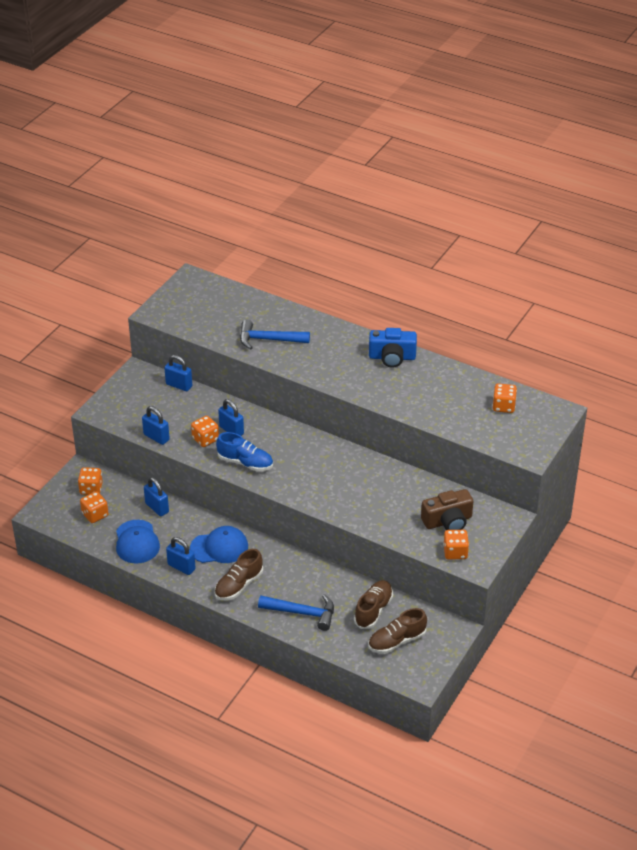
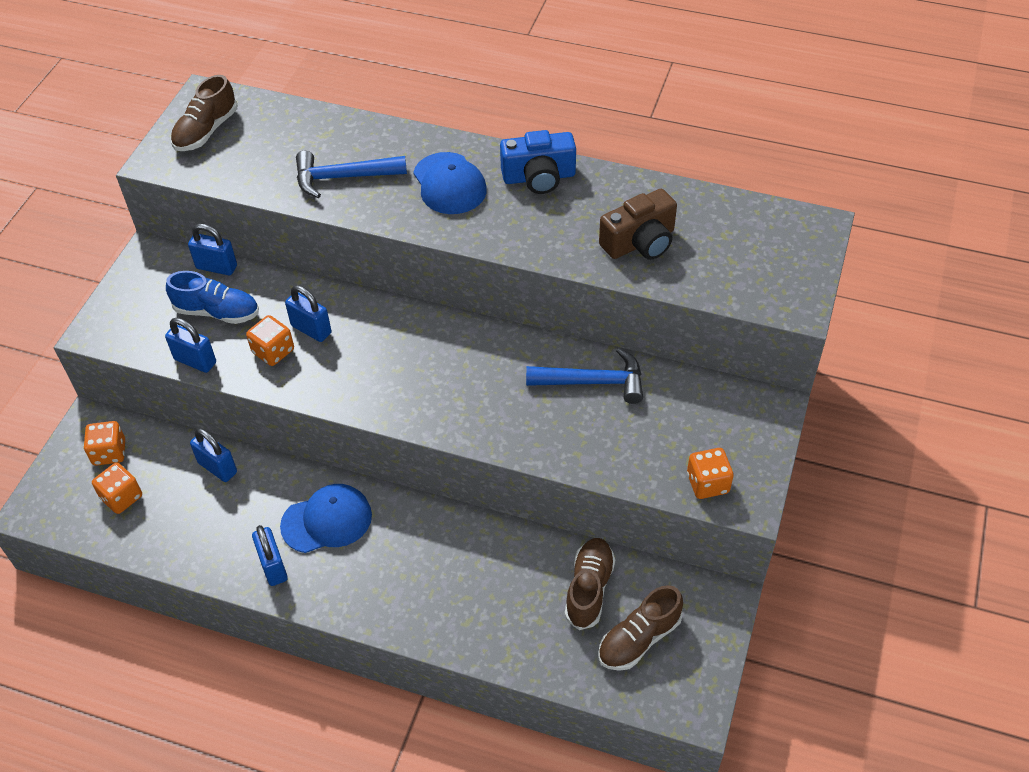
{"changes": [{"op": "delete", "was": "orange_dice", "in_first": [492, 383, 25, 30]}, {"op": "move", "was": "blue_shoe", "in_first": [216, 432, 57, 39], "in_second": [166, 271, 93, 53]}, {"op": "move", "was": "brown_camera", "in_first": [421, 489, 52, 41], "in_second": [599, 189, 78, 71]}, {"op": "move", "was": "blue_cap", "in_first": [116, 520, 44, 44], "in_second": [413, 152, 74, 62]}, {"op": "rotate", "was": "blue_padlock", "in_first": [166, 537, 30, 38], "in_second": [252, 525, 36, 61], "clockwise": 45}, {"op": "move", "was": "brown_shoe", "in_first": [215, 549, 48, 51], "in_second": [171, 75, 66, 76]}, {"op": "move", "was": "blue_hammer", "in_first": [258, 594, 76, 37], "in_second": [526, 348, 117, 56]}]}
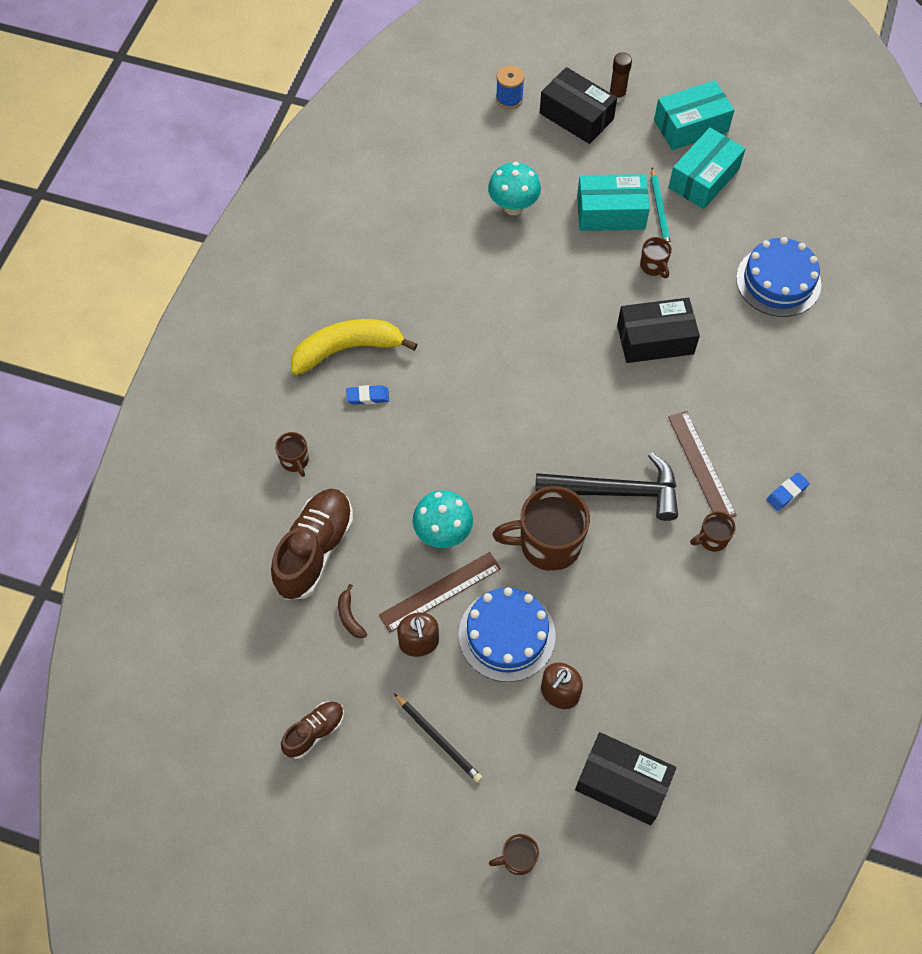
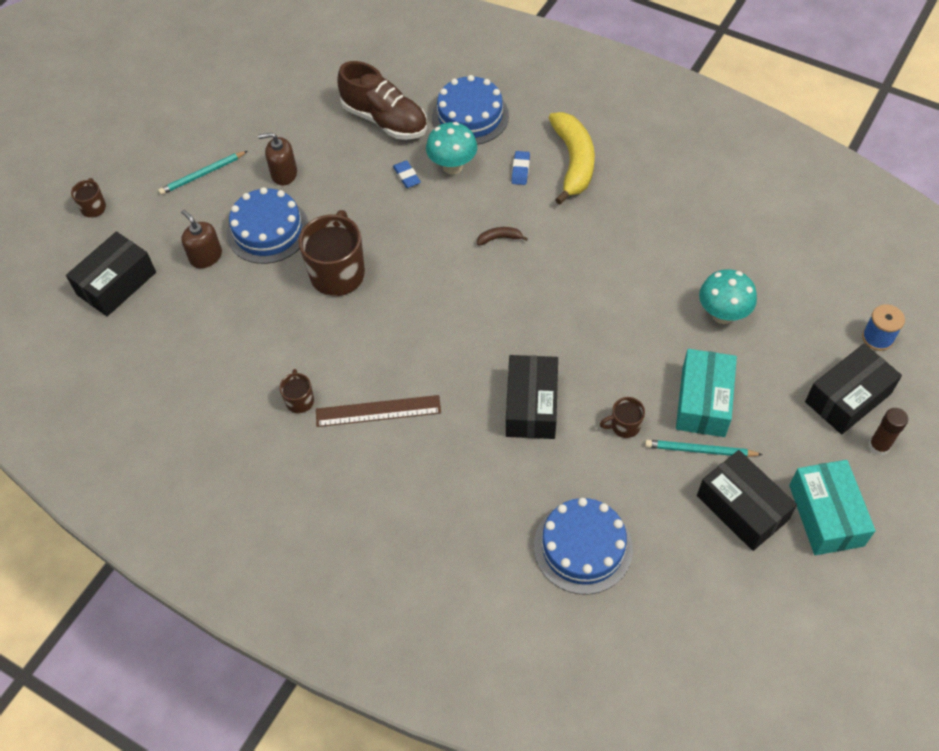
{"changes": [{"op": "recolor", "was": "turquoise_box", "now": "black_box", "in_first": [668, 128, 78, 81], "in_second": [697, 450, 100, 101]}, {"op": "replace", "was": "brown_mug", "now": "blue_cake", "in_first": [275, 432, 34, 45], "in_second": [432, 75, 77, 70]}, {"op": "delete", "was": "black_hammer", "in_first": [535, 453, 143, 68]}, {"op": "move", "was": "blue_eraser", "in_first": [767, 472, 43, 39], "in_second": [393, 160, 28, 28]}, {"op": "move", "was": "turquoise_mushroom", "in_first": [413, 490, 60, 58], "in_second": [426, 122, 51, 52]}, {"op": "delete", "was": "brown_ruler", "in_first": [379, 552, 122, 80]}, {"op": "move", "was": "brown_banana", "in_first": [338, 584, 29, 54], "in_second": [477, 227, 51, 18]}, {"op": "recolor", "was": "black_pencil", "now": "turquoise_pencil", "in_first": [394, 693, 89, 90], "in_second": [158, 151, 90, 44]}, {"op": "delete", "was": "brown_shoe", "in_first": [281, 701, 63, 58]}]}
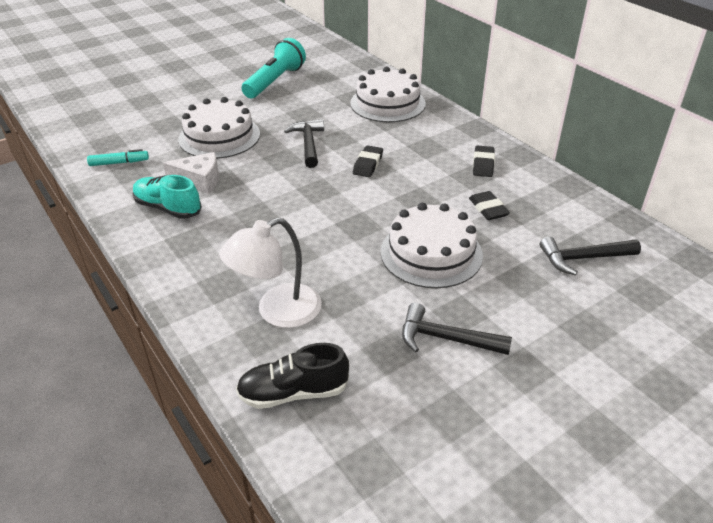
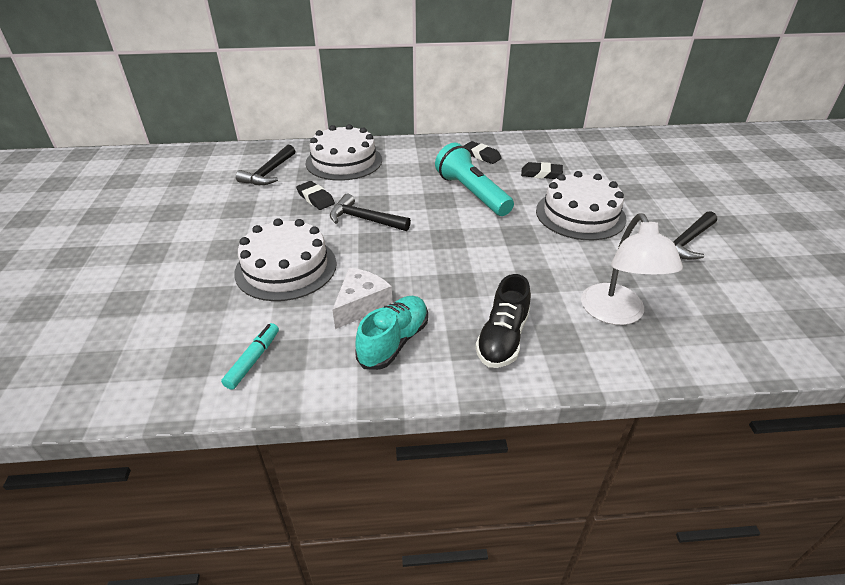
{"changes": [{"op": "move", "was": "turquoise_flashlight", "in_first": [242, 38, 64, 60], "in_second": [435, 142, 79, 74]}, {"op": "move", "was": "black_eraser", "in_first": [353, 145, 30, 32], "in_second": [296, 181, 39, 29]}, {"op": "rotate", "was": "turquoise_shoe", "in_first": [133, 175, 69, 44], "in_second": [355, 296, 73, 74], "clockwise": 150}, {"op": "move", "was": "black_hammer", "in_first": [540, 237, 101, 38], "in_second": [236, 145, 59, 40]}, {"op": "move", "was": "black_shoe", "in_first": [236, 343, 113, 66], "in_second": [475, 274, 56, 94]}]}
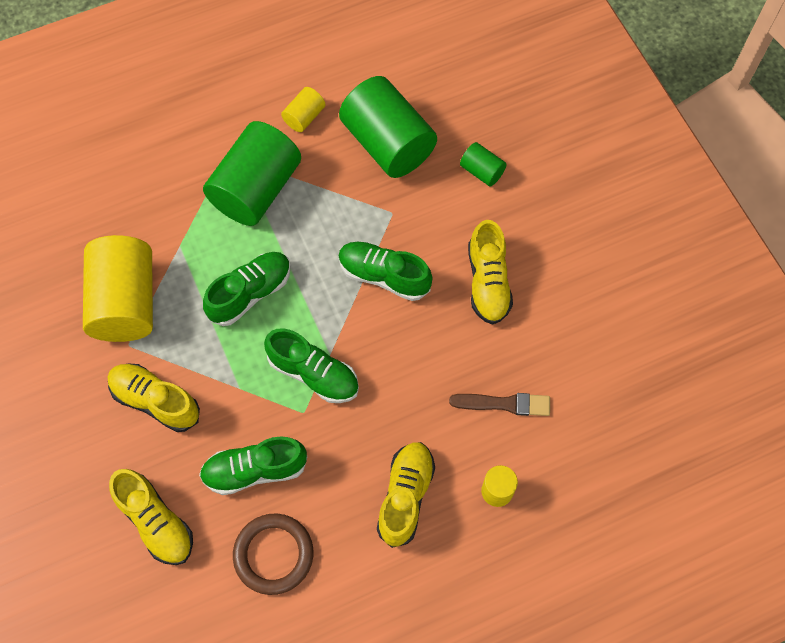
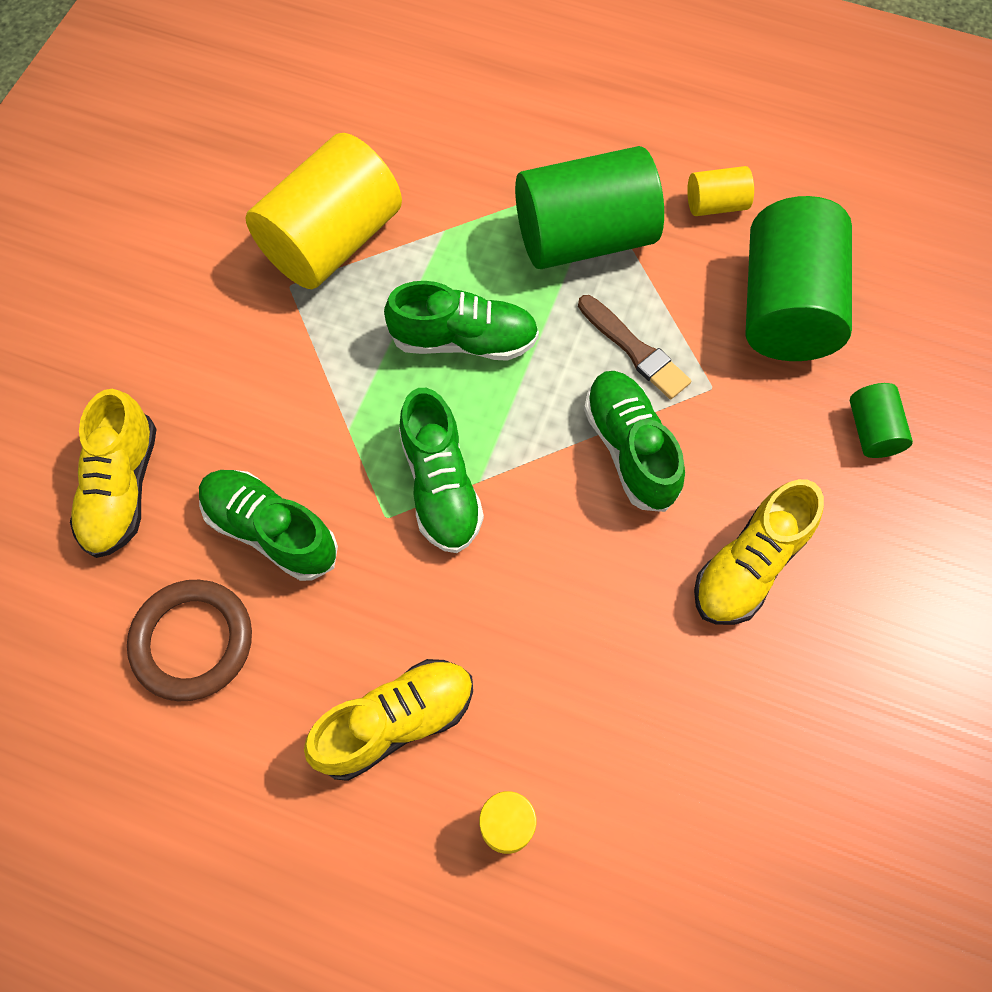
{"changes": [{"op": "delete", "was": "yellow_shoe", "in_first": [108, 364, 92, 68]}, {"op": "move", "was": "brown_brush", "in_first": [449, 393, 101, 23], "in_second": [578, 295, 113, 104]}]}
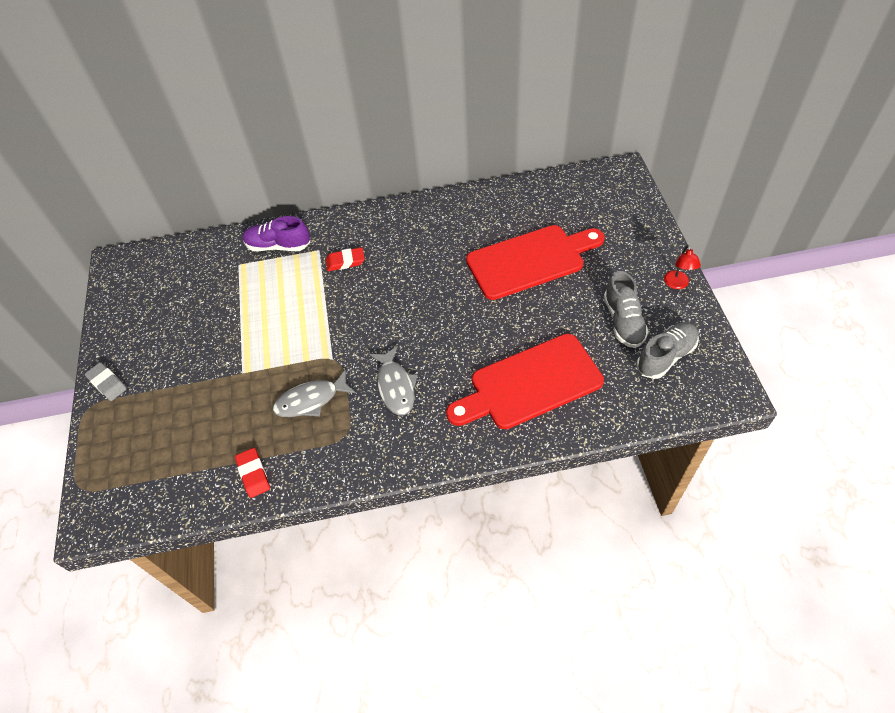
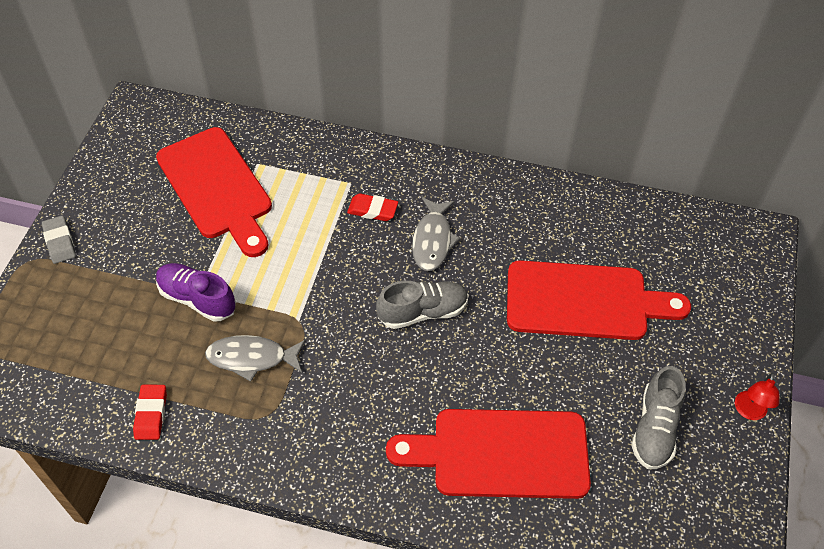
{"changes": [{"op": "move", "was": "purple_shoe", "in_first": [243, 216, 67, 35], "in_second": [156, 263, 80, 59]}, {"op": "move", "was": "grey_shoe", "in_first": [637, 322, 62, 57], "in_second": [376, 281, 93, 48]}, {"op": "move", "was": "grey_fish", "in_first": [369, 346, 49, 70], "in_second": [412, 197, 48, 74]}, {"op": "insert", "now": "red_cutting_board", "in_second": [156, 127, 116, 130]}]}
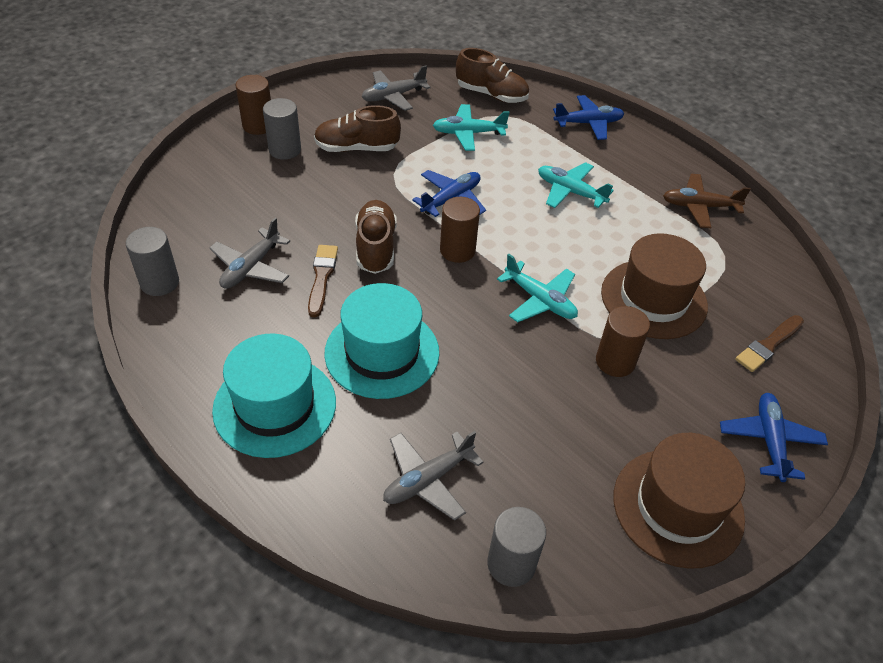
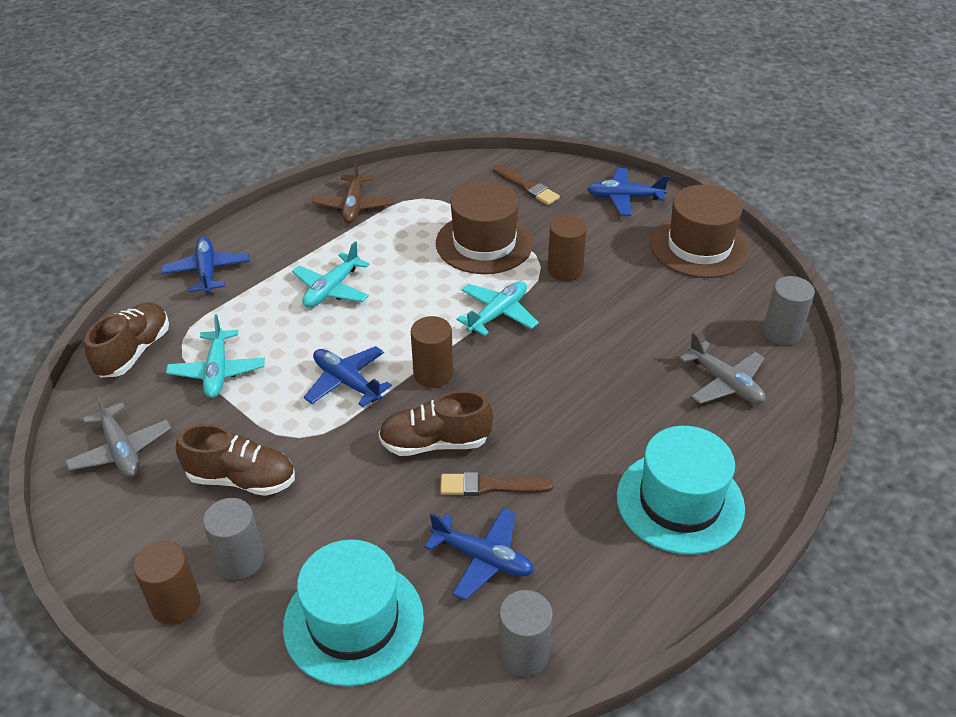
{"changes": [{"op": "rotate", "was": "brown_shoe", "in_first": [314, 105, 87, 47], "in_second": [176, 424, 119, 72], "clockwise": -75}, {"op": "recolor", "was": "grey_plane", "now": "blue_plane", "in_first": [209, 218, 81, 71], "in_second": [425, 508, 109, 92]}, {"op": "move", "was": "turquoise_hat", "in_first": [324, 283, 115, 116], "in_second": [283, 539, 141, 148]}]}
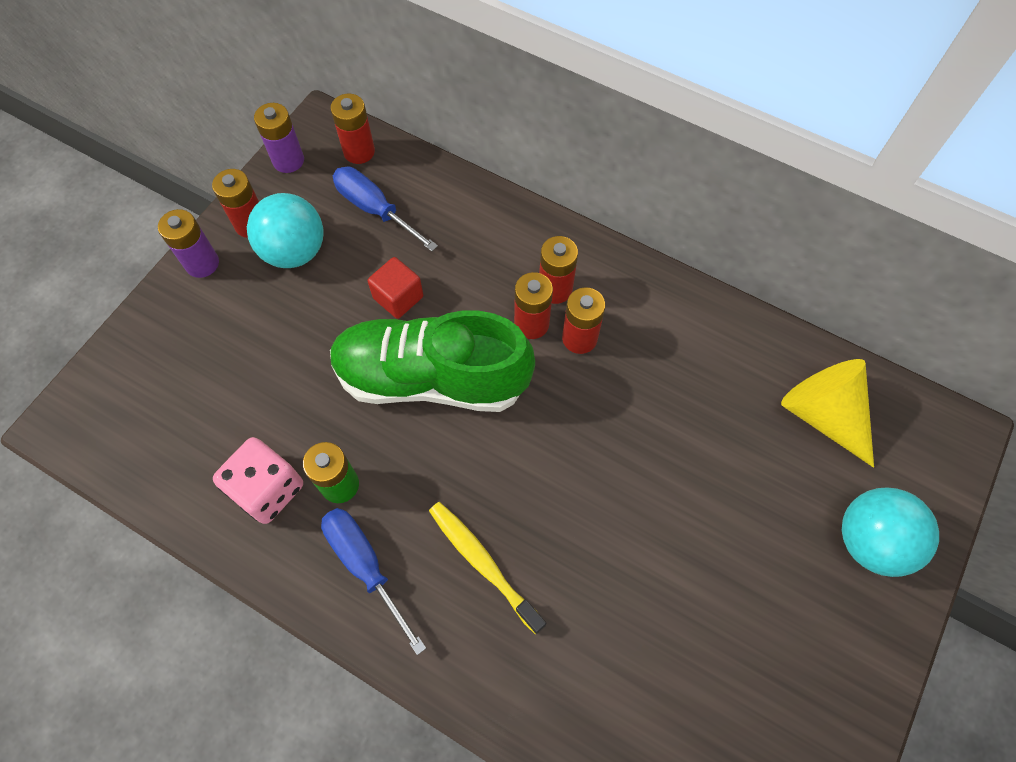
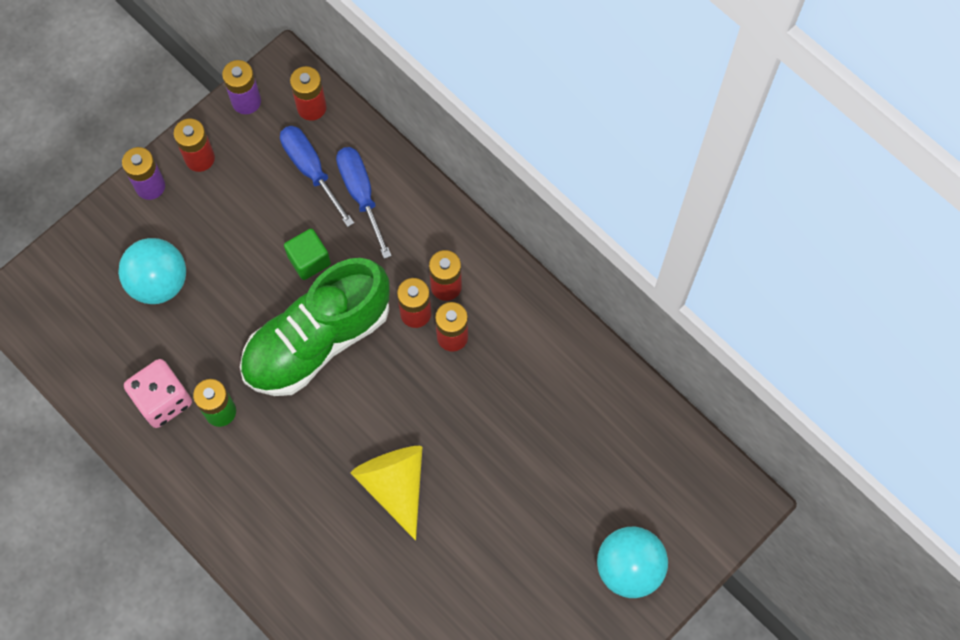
{"changes": [{"op": "move", "was": "turquoise_ball", "in_first": [247, 193, 76, 75], "in_second": [118, 238, 68, 66]}, {"op": "recolor", "was": "red_cube", "now": "green_cube", "in_first": [368, 257, 55, 62], "in_second": [284, 229, 47, 51]}, {"op": "rotate", "was": "green_shoe", "in_first": [330, 310, 205, 102], "in_second": [240, 258, 149, 138], "clockwise": -60}, {"op": "move", "was": "yellow_cone", "in_first": [781, 359, 93, 109], "in_second": [351, 446, 72, 94]}, {"op": "delete", "was": "yellow_toothbrush", "in_first": [429, 502, 117, 132]}, {"op": "move", "was": "blue_screwdriver", "in_first": [321, 508, 105, 147], "in_second": [336, 147, 56, 112]}]}
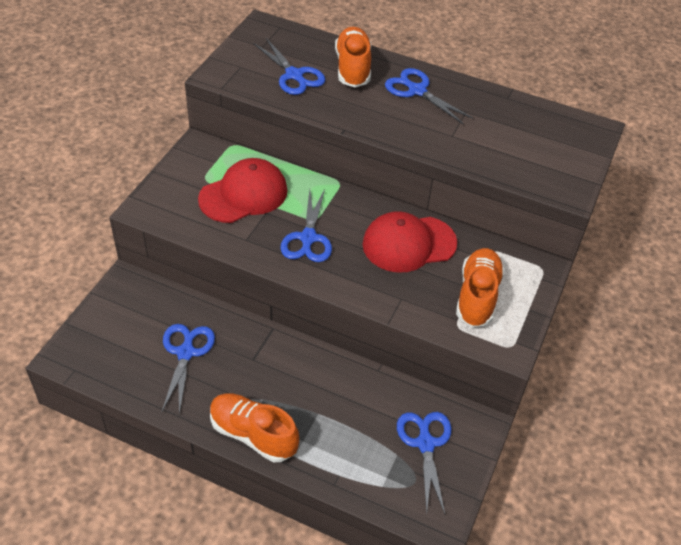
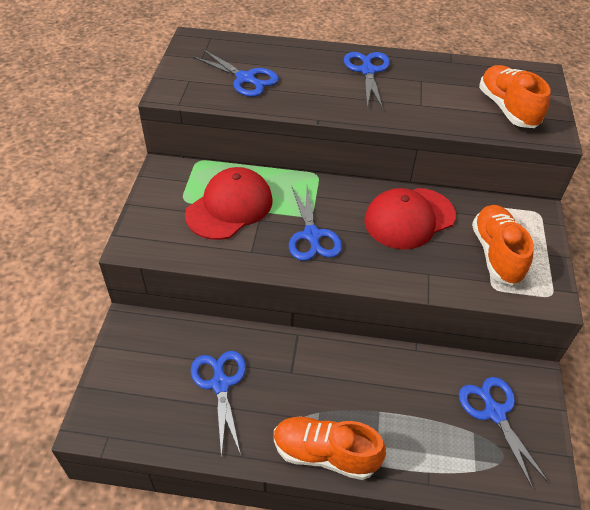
{"changes": [{"op": "move", "was": "orange_shoe", "in_first": [335, 27, 36, 60], "in_second": [479, 65, 72, 63]}, {"op": "rotate", "was": "blue_scissors", "in_first": [385, 68, 88, 56], "in_second": [344, 52, 46, 57], "clockwise": 60}]}
